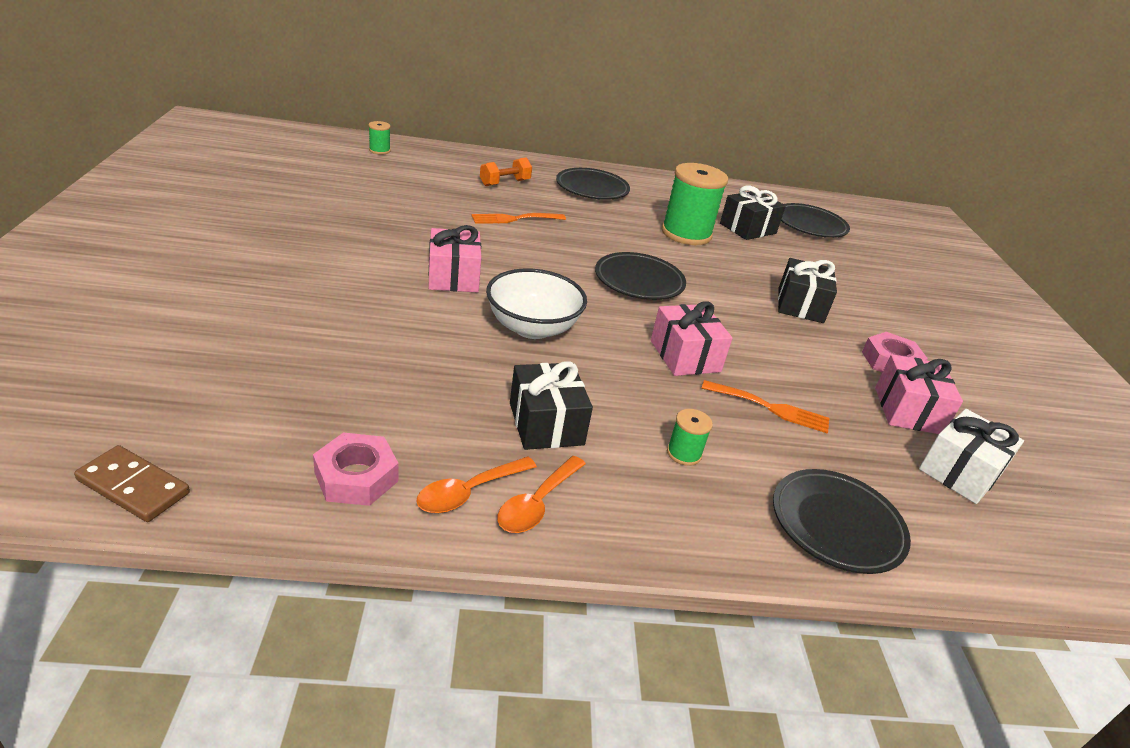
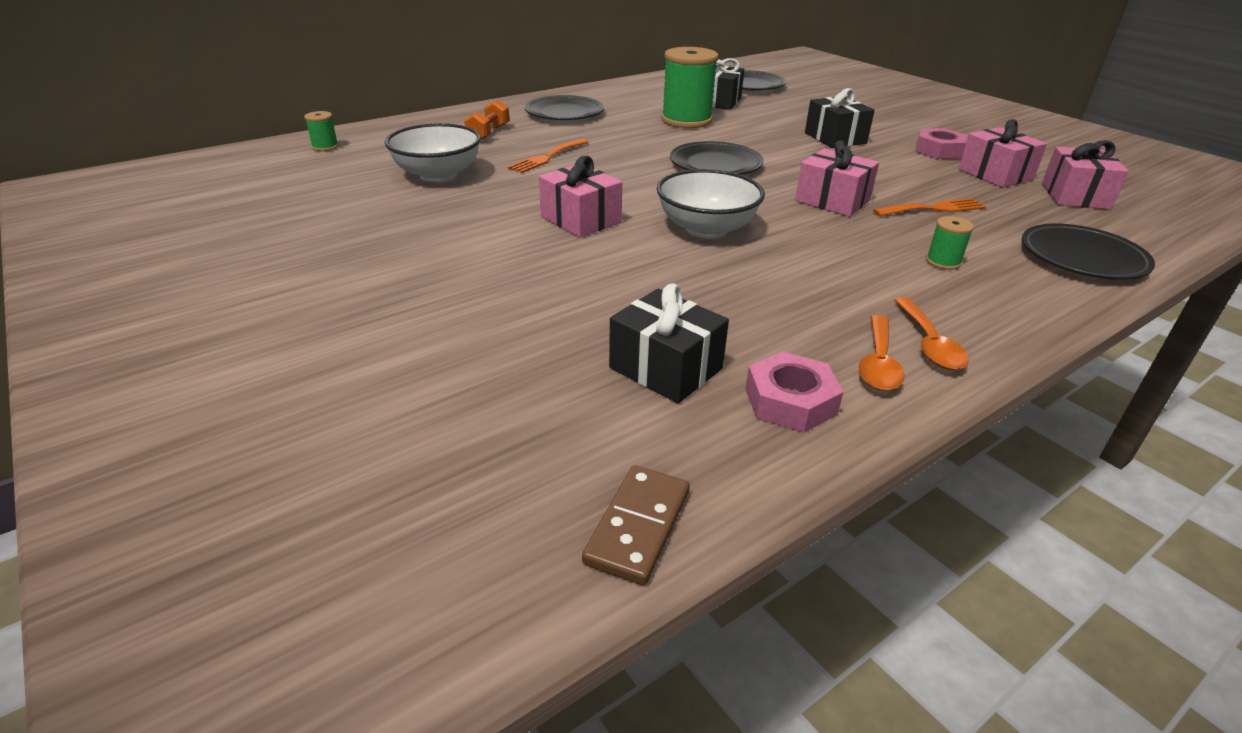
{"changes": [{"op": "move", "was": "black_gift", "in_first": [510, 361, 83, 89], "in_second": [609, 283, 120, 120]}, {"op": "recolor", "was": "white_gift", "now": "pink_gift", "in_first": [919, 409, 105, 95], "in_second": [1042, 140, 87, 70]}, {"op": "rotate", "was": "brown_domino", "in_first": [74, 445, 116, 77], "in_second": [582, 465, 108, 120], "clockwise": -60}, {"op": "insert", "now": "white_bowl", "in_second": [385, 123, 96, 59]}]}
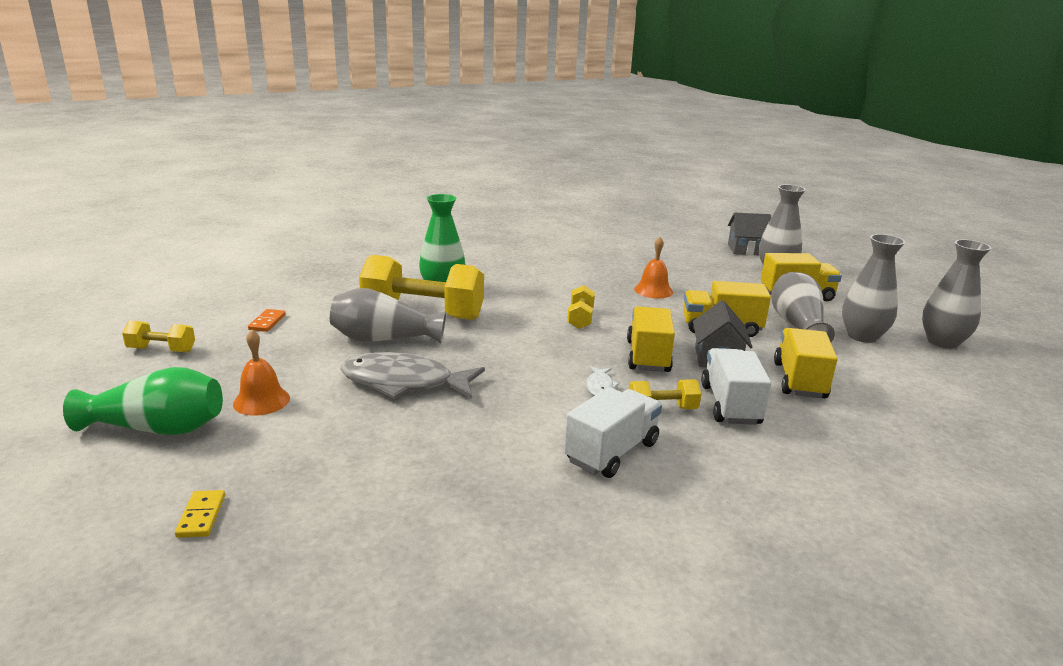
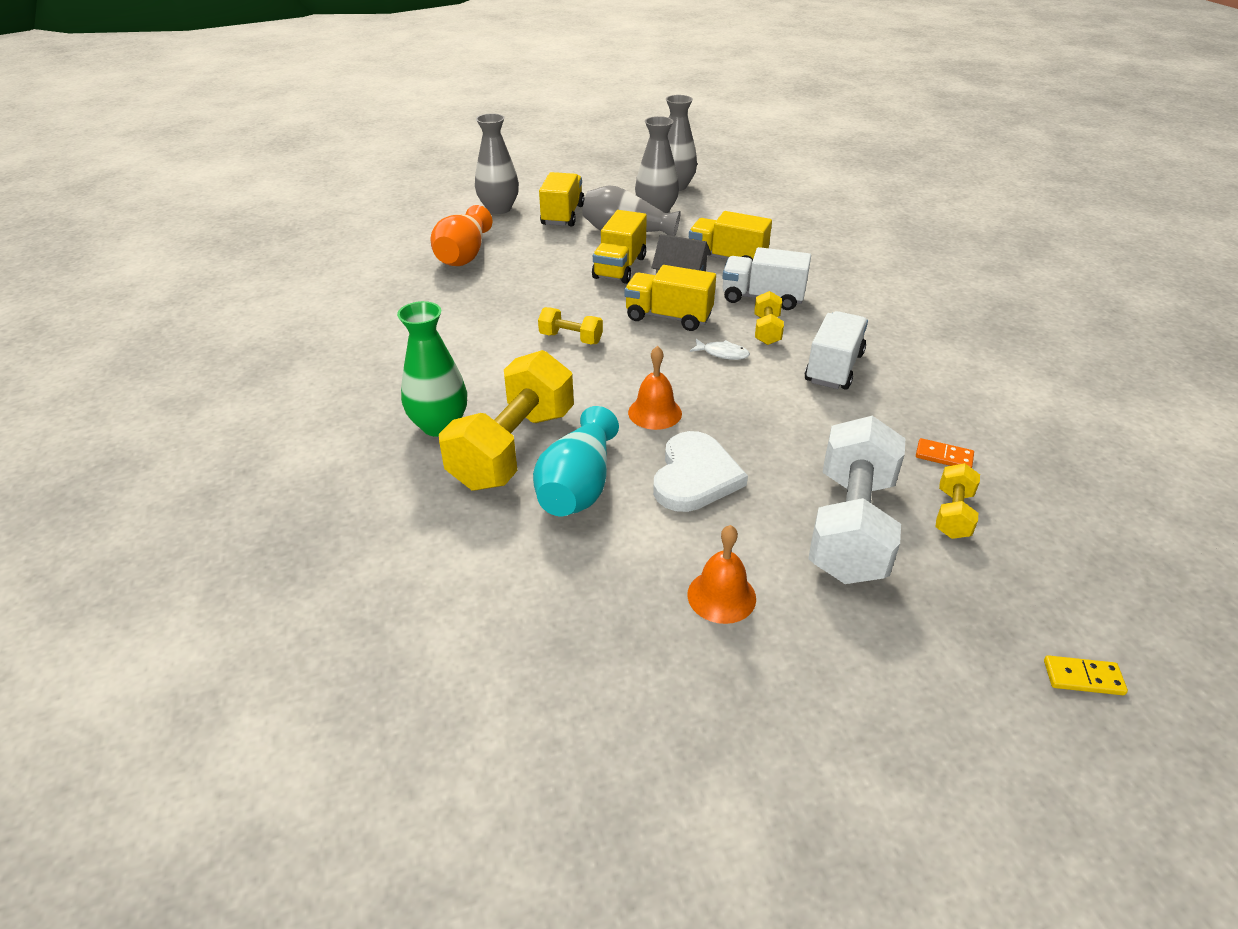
{"changes": [{"op": "delete", "was": "grey_house", "in_first": [728, 213, 43, 42]}, {"op": "move", "was": "orange_bell", "in_first": [634, 237, 39, 61], "in_second": [628, 346, 54, 84]}, {"op": "recolor", "was": "grey_vase", "now": "turquoise_vase", "in_first": [330, 288, 116, 56], "in_second": [533, 406, 86, 110]}, {"op": "move", "was": "orange_domino", "in_first": [248, 309, 38, 23], "in_second": [916, 438, 58, 30]}, {"op": "move", "was": "yellow_dumbbell", "in_first": [122, 321, 73, 31], "in_second": [935, 463, 45, 76]}, {"op": "replace", "was": "grey_fish", "now": "white_heart", "in_first": [340, 352, 145, 47], "in_second": [653, 431, 95, 81]}, {"op": "delete", "was": "green_vase", "in_first": [63, 367, 160, 68]}, {"op": "rotate", "was": "white_truck", "in_first": [564, 387, 98, 91], "in_second": [805, 311, 63, 79], "clockwise": 60}, {"op": "move", "was": "yellow_domino", "in_first": [175, 490, 50, 48], "in_second": [1044, 655, 84, 40]}, {"op": "insert", "now": "orange_vase", "in_second": [430, 205, 63, 61]}, {"op": "insert", "now": "white_dumbbell", "in_second": [808, 416, 98, 168]}]}
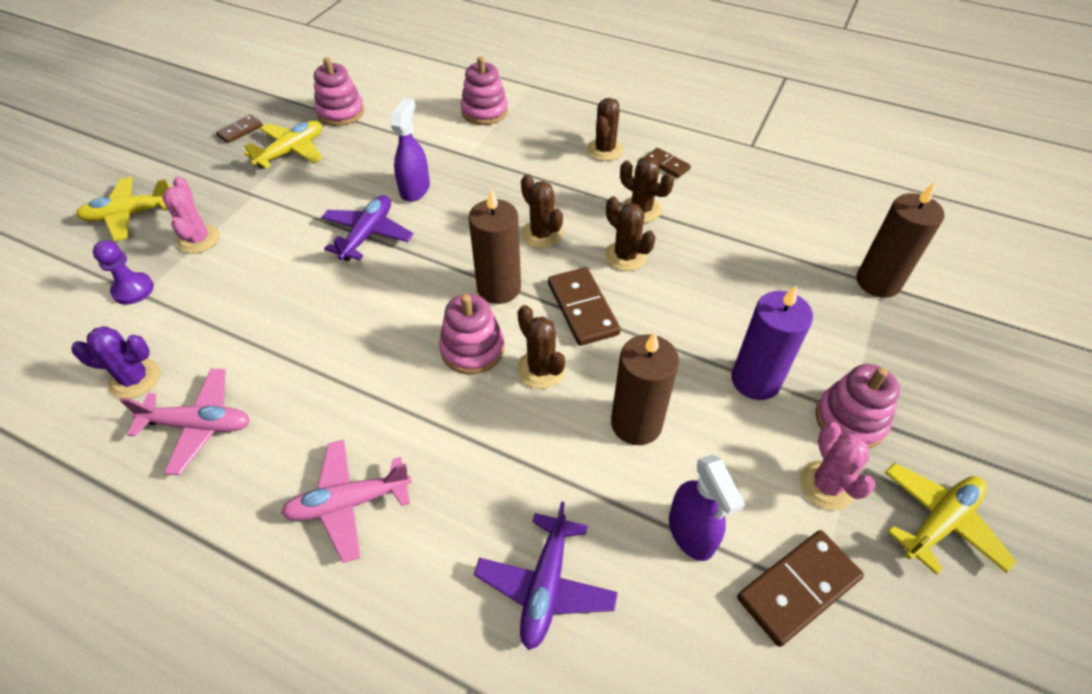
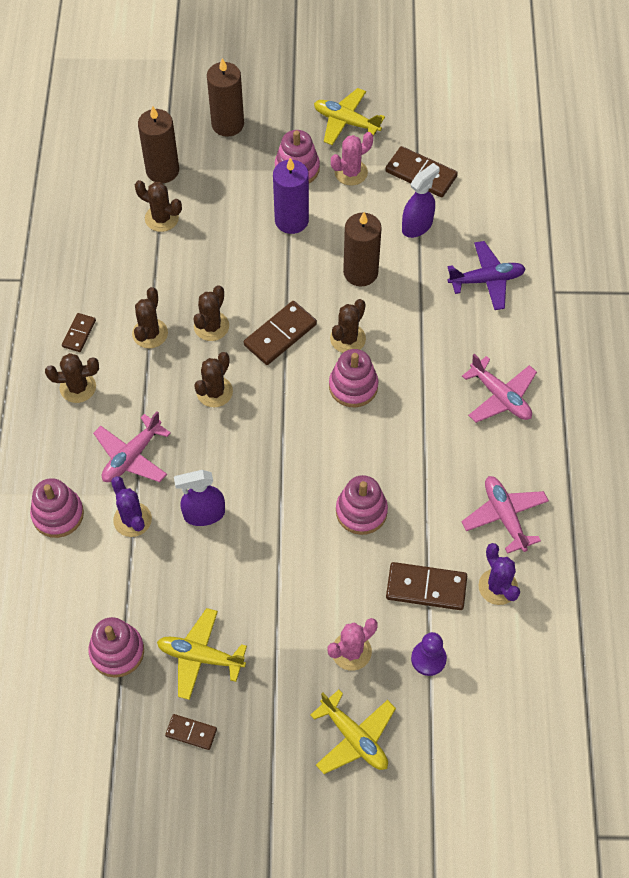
{"changes": [{"op": "move", "was": "brown_candle", "in_first": [469, 189, 52, 115], "in_second": [207, 58, 37, 79]}, {"op": "delete", "was": "purple_plane", "in_first": [321, 195, 92, 66]}, {"op": "insert", "now": "brown_cactus", "in_second": [135, 180, 47, 52]}, {"op": "insert", "now": "pink_plane", "in_second": [93, 411, 78, 71]}, {"op": "insert", "now": "pink_stacking_toy", "in_second": [336, 475, 52, 60]}, {"op": "insert", "now": "purple_cactus", "in_second": [111, 476, 41, 61]}, {"op": "insert", "now": "brown_domino", "in_second": [386, 562, 81, 48]}]}
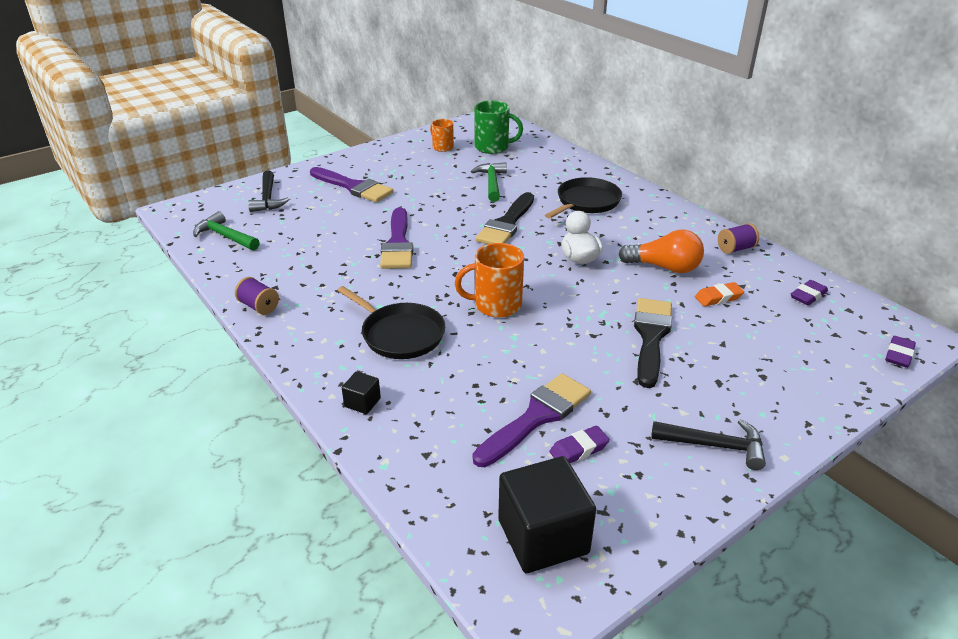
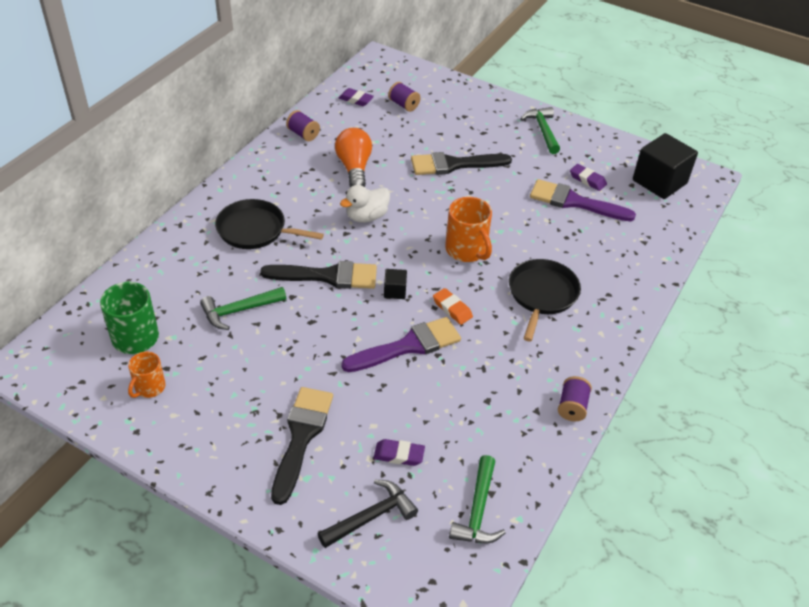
{"changes": [{"op": "recolor", "was": "purple_brush", "now": "black_brush", "in_first": [310, 167, 84, 35], "in_second": [271, 387, 62, 118]}, {"op": "move", "was": "orange_eraser", "in_first": [695, 282, 49, 24], "in_second": [433, 288, 40, 37]}, {"op": "move", "was": "purple_eraser", "in_first": [885, 336, 31, 32], "in_second": [374, 439, 51, 27]}, {"op": "move", "was": "black_cube", "in_first": [342, 371, 39, 43], "in_second": [384, 269, 23, 30]}, {"op": "recolor", "was": "black_hammer", "now": "green_hammer", "in_first": [651, 419, 115, 51], "in_second": [520, 107, 40, 47]}, {"op": "insert", "now": "purple_spool", "in_second": [388, 82, 33, 30]}]}
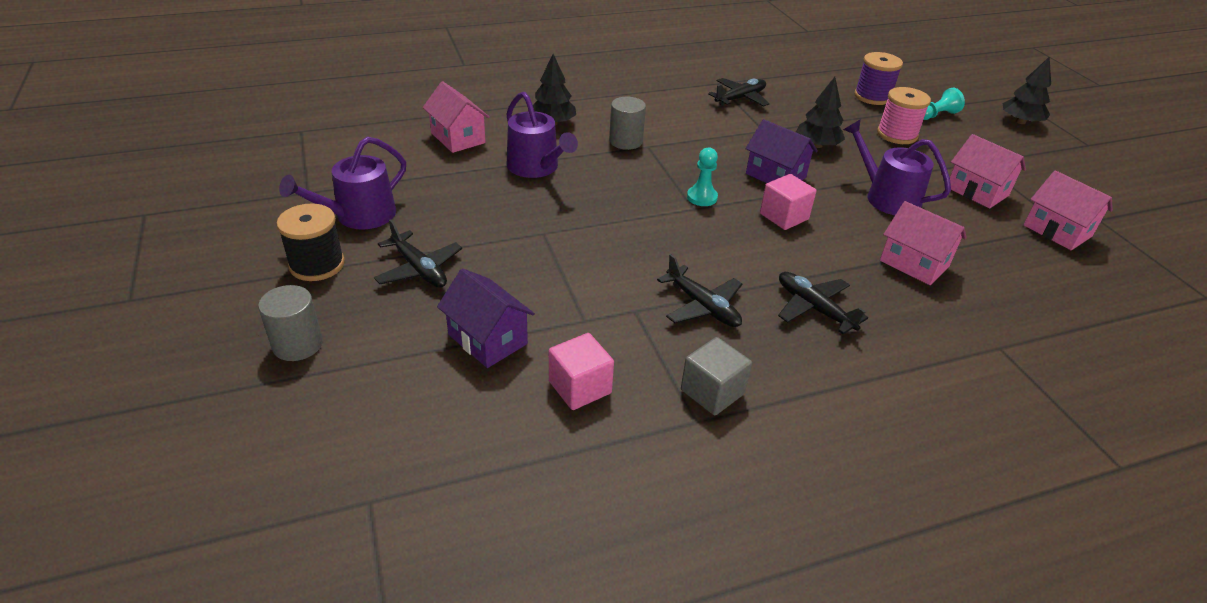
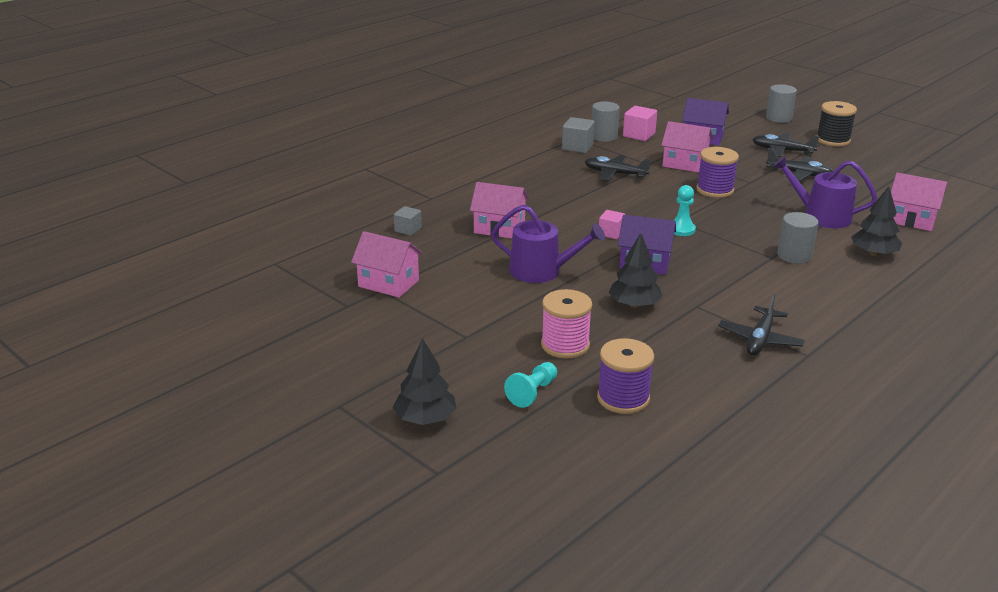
{"changes": [{"op": "move", "was": "pink_house", "in_first": [950, 134, 76, 75], "in_second": [661, 121, 52, 52]}, {"op": "delete", "was": "purple_watering_can", "in_first": [279, 136, 127, 94]}, {"op": "resize", "was": "pink_cube", "in_first": [760, 174, 56, 56], "in_second": [599, 210, 26, 29], "ratio": 0.66}, {"op": "move", "was": "black_plane", "in_first": [778, 272, 90, 62], "in_second": [766, 148, 67, 33]}, {"op": "insert", "now": "grey_cylinder", "in_second": [592, 102, 28, 40]}, {"op": "insert", "now": "purple_spool", "in_second": [696, 147, 43, 51]}, {"op": "insert", "now": "grey_cube", "in_second": [394, 206, 28, 30]}]}
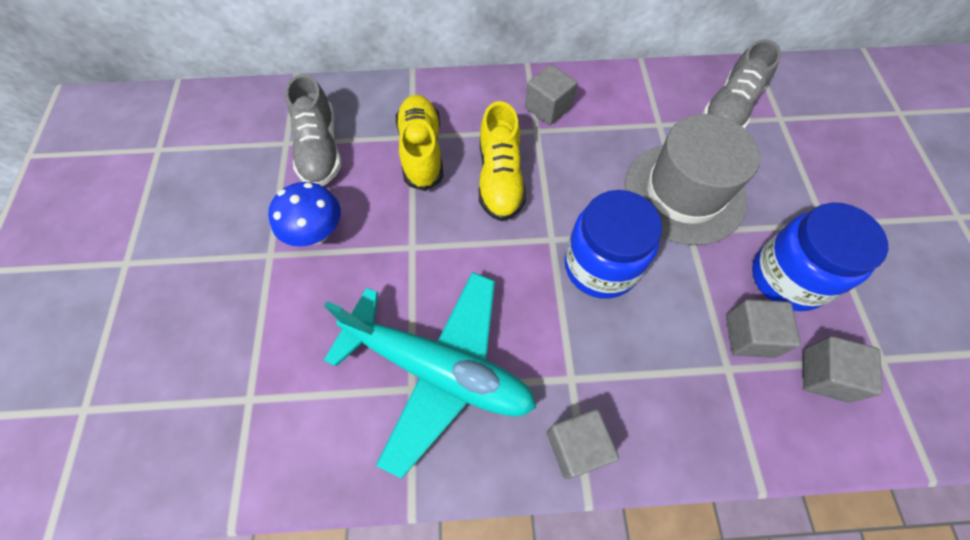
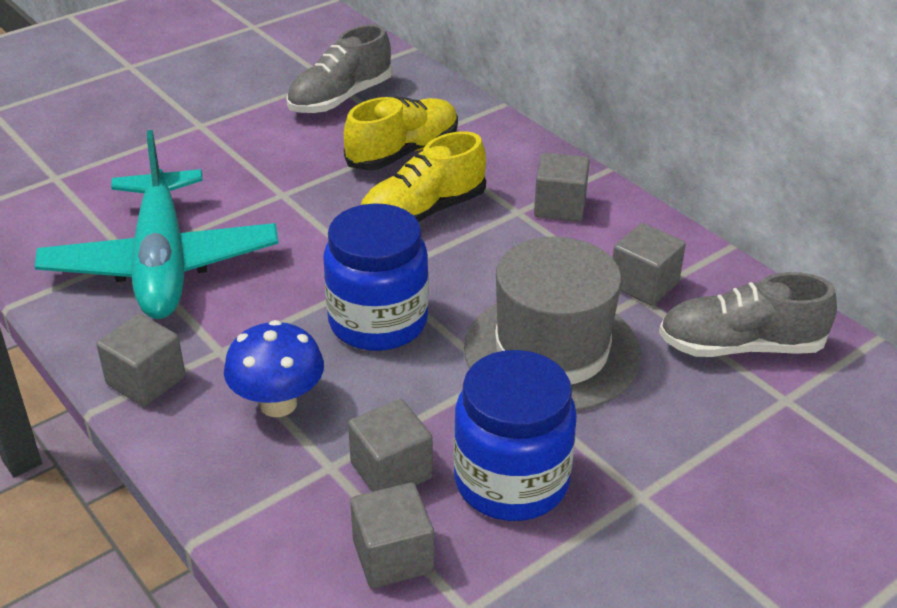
{"changes": [{"op": "move", "was": "blue_mushroom", "in_first": [268, 182, 73, 65], "in_second": [224, 320, 100, 97]}, {"op": "insert", "now": "grey_cube", "in_second": [613, 223, 73, 83]}]}
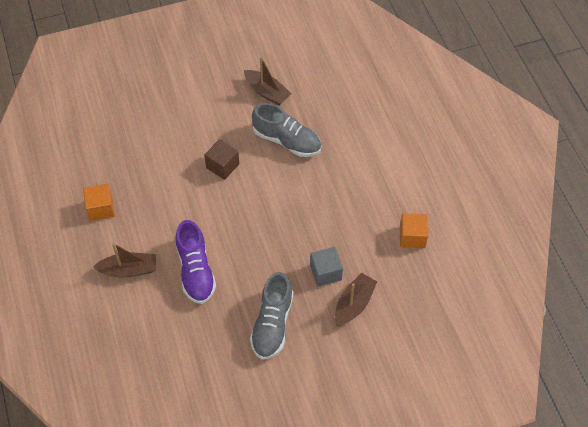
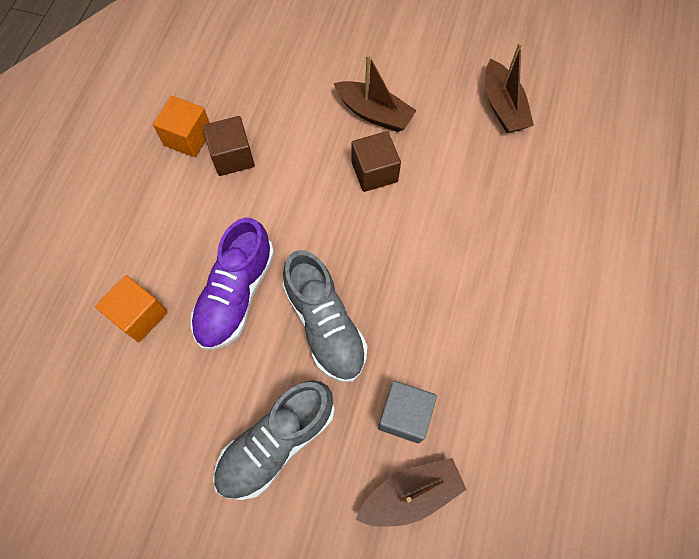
{"changes": [{"op": "move", "was": "grey_shoe", "in_first": [252, 103, 69, 54], "in_second": [282, 250, 85, 132]}, {"op": "move", "was": "orange_cube", "in_first": [400, 213, 28, 35], "in_second": [95, 275, 73, 67]}, {"op": "move", "was": "brown_boat", "in_first": [93, 243, 63, 35], "in_second": [334, 54, 83, 78]}, {"op": "insert", "now": "brown_cube", "in_second": [203, 116, 52, 60]}]}
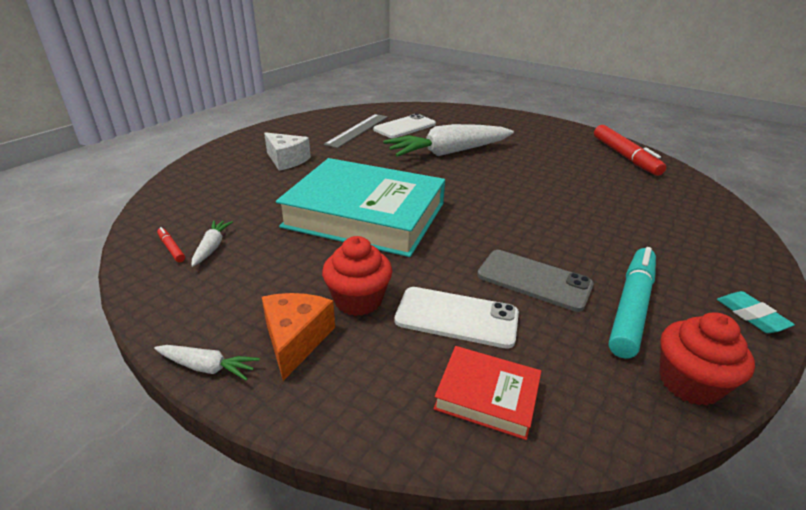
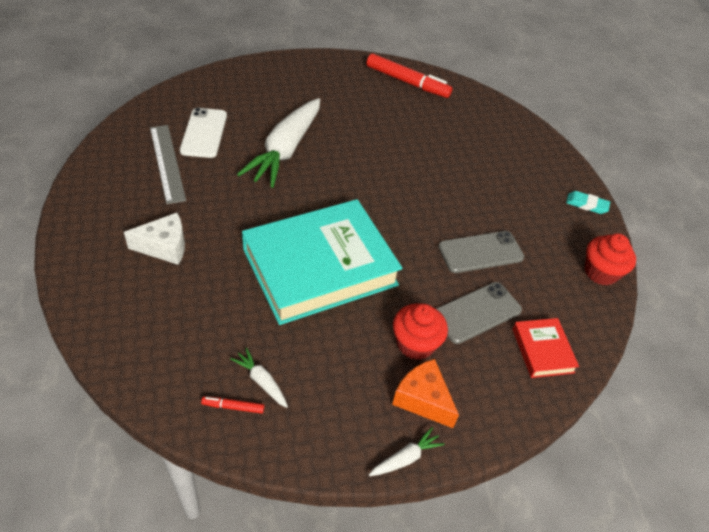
{"changes": [{"op": "delete", "was": "turquoise_marker", "in_first": [608, 247, 48, 112]}, {"op": "recolor", "was": "white_phone", "now": "grey_phone", "in_first": [394, 287, 125, 62], "in_second": [436, 282, 86, 62]}, {"op": "rotate", "was": "red_book", "in_first": [433, 346, 108, 94], "in_second": [512, 318, 67, 60], "clockwise": -75}]}
